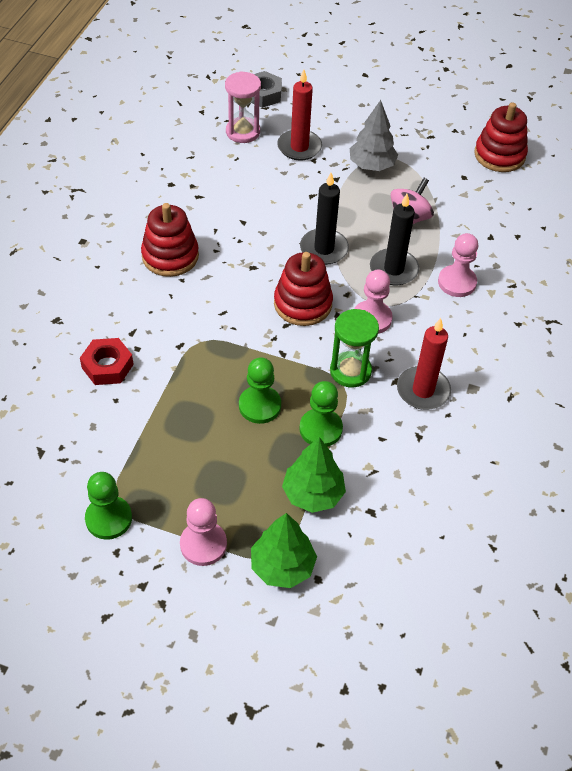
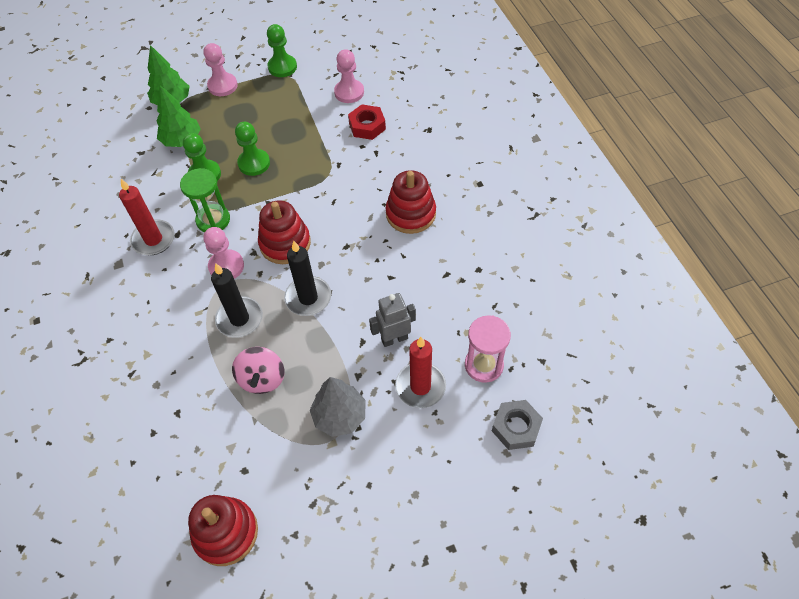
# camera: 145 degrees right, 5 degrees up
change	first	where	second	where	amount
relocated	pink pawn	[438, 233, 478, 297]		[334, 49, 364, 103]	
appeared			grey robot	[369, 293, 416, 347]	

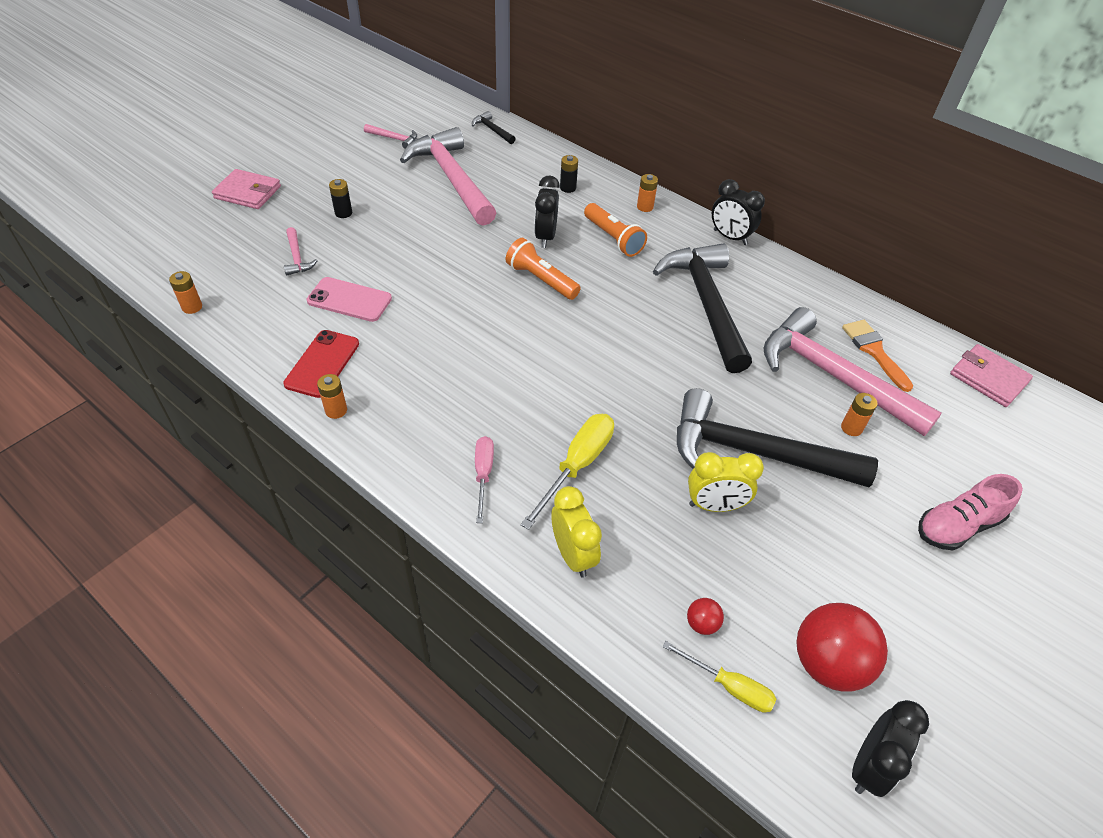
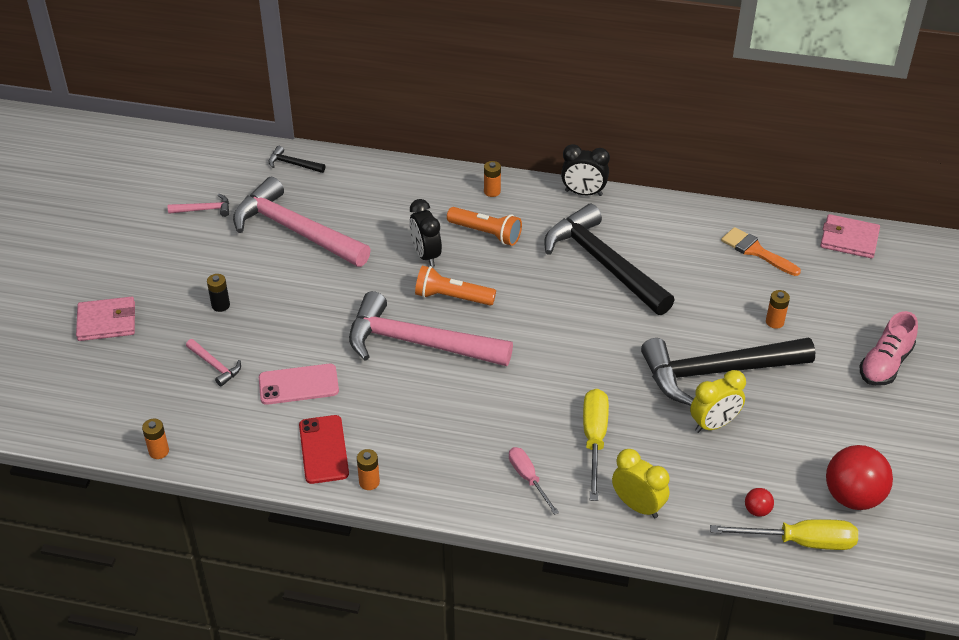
# camera: 25 degrees left, 5 degrees down
change	first	where	second	where	amount
missing	black battery	[560, 155, 578, 193]			
relocated	pink hammer	[763, 307, 942, 436]		[349, 291, 513, 366]	
size	yellow screwdriver	[662, 641, 776, 712]		[710, 519, 858, 550]	x1.57
missing	black clock	[852, 700, 929, 797]			

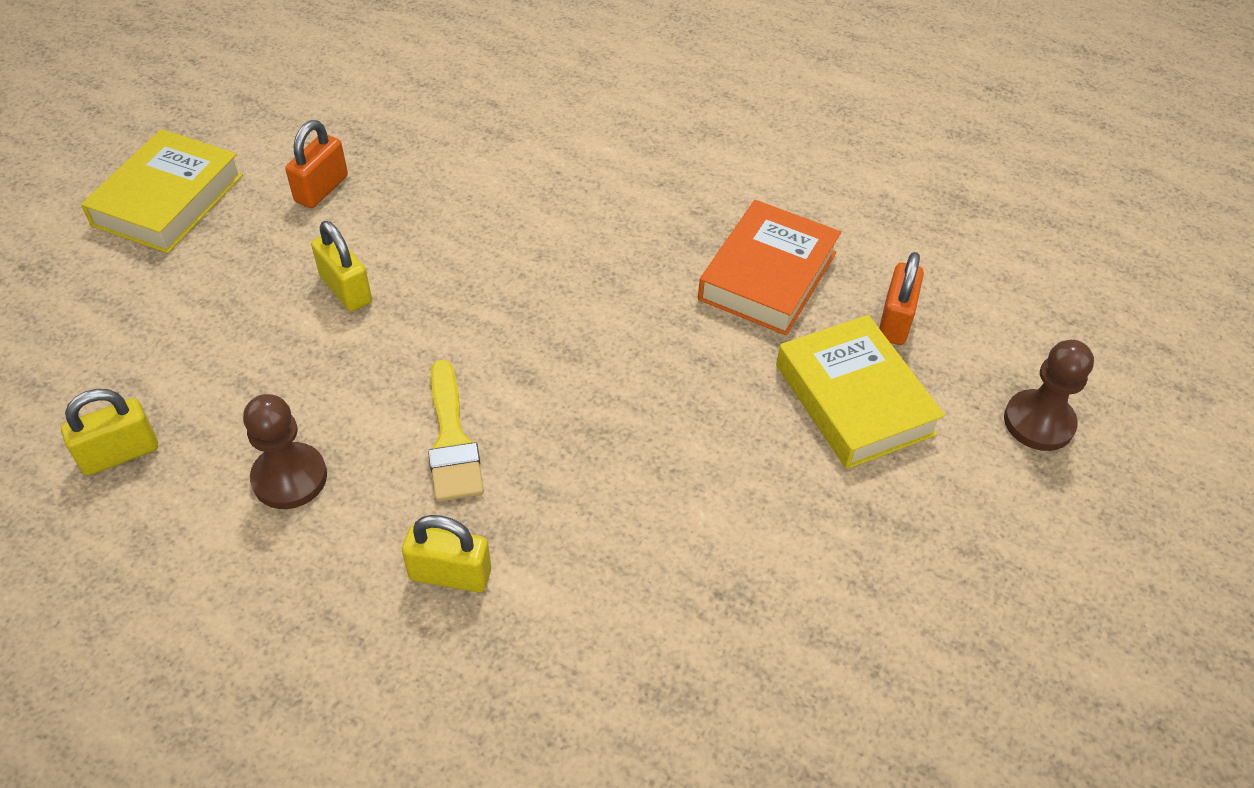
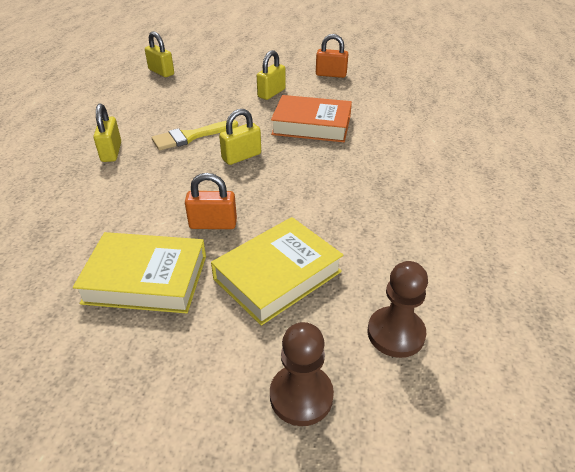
# camera: 75 degrees right, 10 degrees down
change	first	where	second	where	amount
relocated	yellow book	[81, 129, 243, 253]		[73, 232, 206, 314]	
relocated	orange book	[698, 200, 841, 335]		[271, 95, 352, 142]	
relocated	orange padlock	[879, 252, 924, 345]		[185, 173, 237, 229]	
relocated	brown pawn	[243, 394, 327, 509]		[367, 261, 428, 358]	
appeared			yellow padlock	[219, 109, 261, 165]	

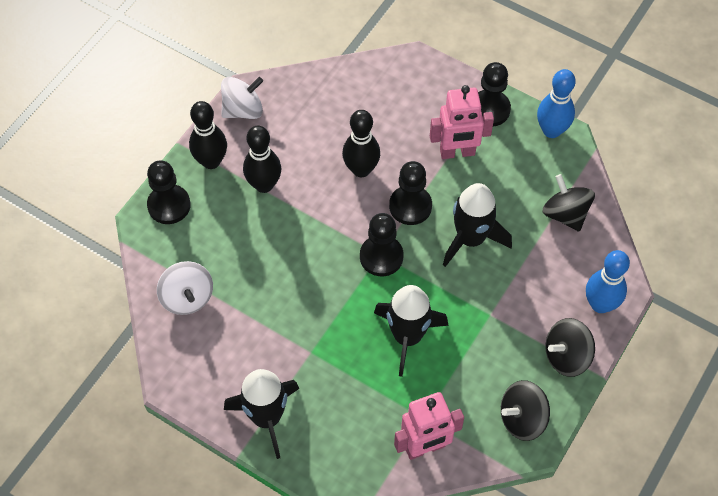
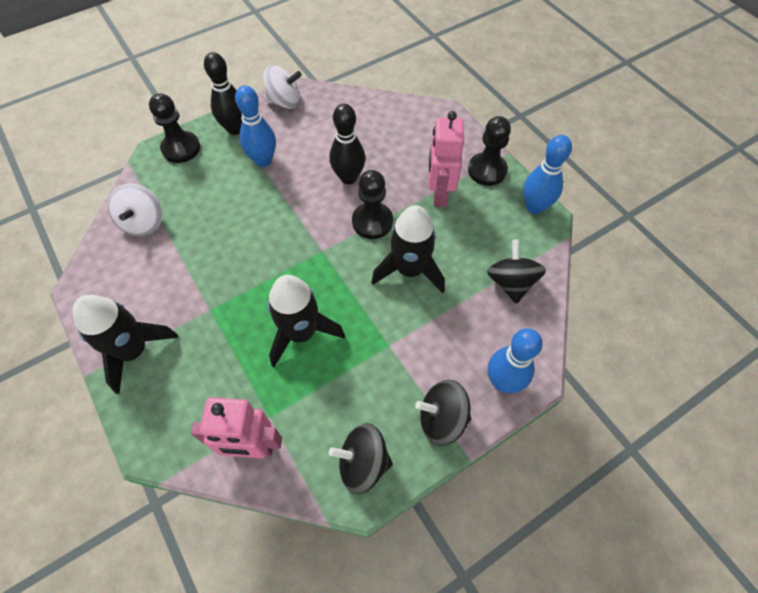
# camera: 25 degrees right, 0 degrees up
change	first	where	second	where	amount
spun	pink robot	[430, 85, 494, 159]		[429, 111, 464, 207]	75 degrees clockwise
colour	black bowling pin	[243, 126, 281, 193]	blue bowling pin	[235, 85, 276, 167]	
missing	black pawn	[360, 213, 404, 276]			

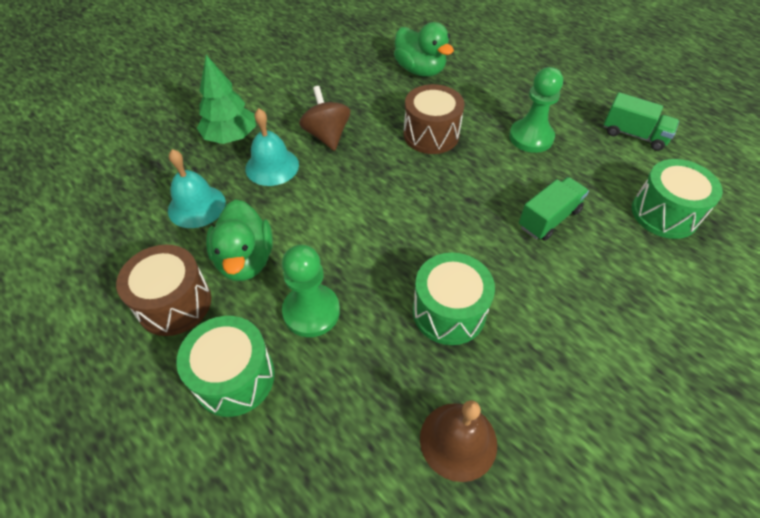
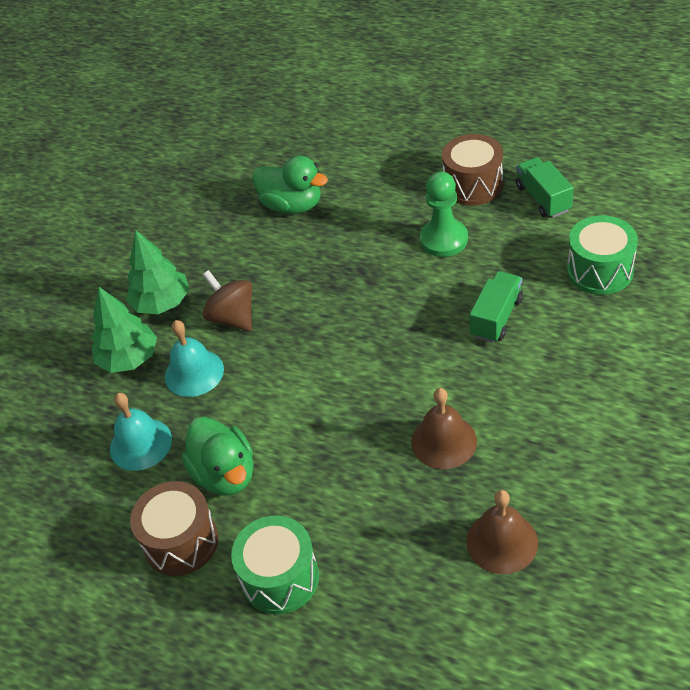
# camera: 15 degrees left, 5 degrees down
change	first	where	second	where	amount
relocated	brown drum	[403, 84, 464, 154]		[442, 134, 503, 206]	
spun	green truck	[604, 92, 679, 151]		[516, 157, 573, 218]	120 degrees counterclockwise
missing	green pawn	[282, 245, 340, 337]			
exchanged	green drum	[413, 253, 495, 345]	brown bell	[411, 388, 477, 469]	
appeared			green tree	[126, 230, 189, 314]	

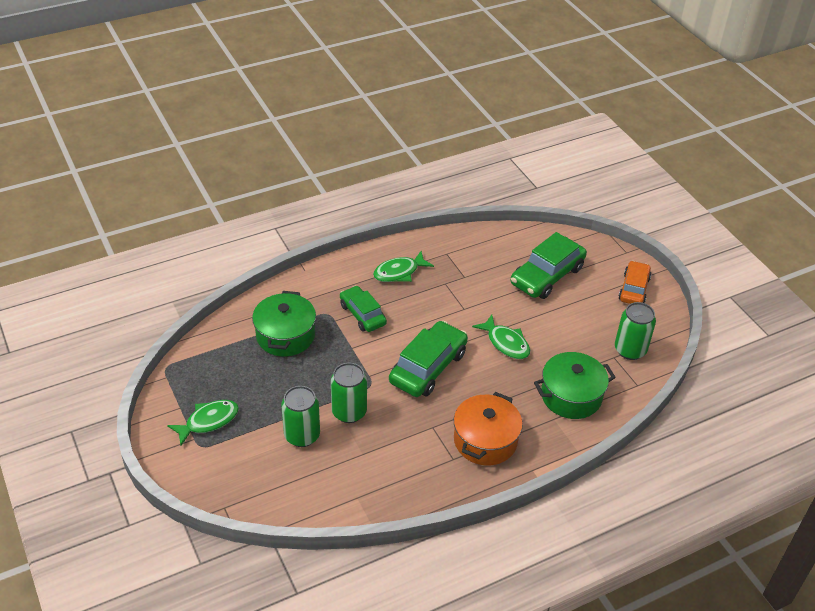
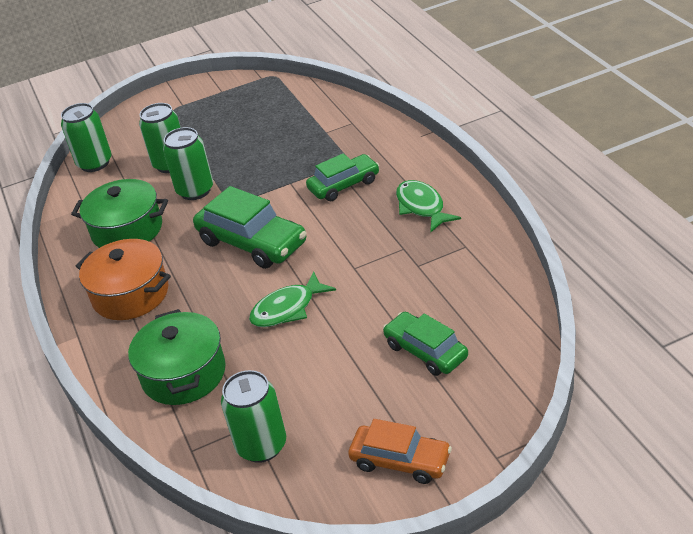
# camera: 100 degrees right, 5 degrees down
change	first	where	second	where	amount
size	green car	[511, 232, 587, 299]		[383, 312, 468, 376]	x0.65
relocated	green pot	[252, 291, 316, 356]		[71, 179, 168, 248]	
missing	green fish	[167, 400, 239, 446]			
appeared			green can	[61, 103, 112, 172]	

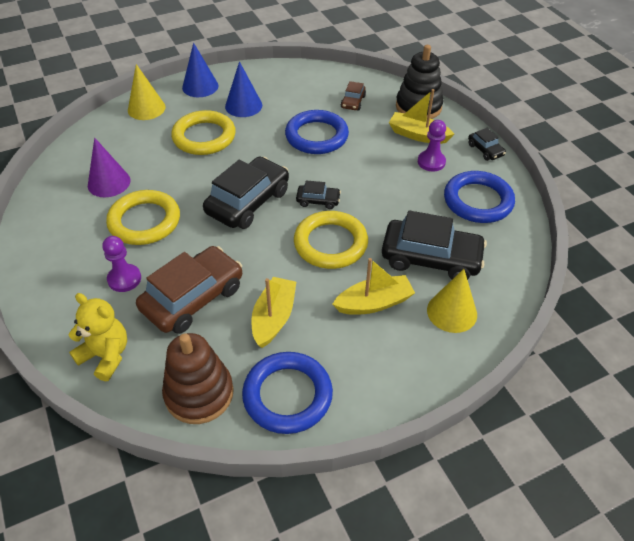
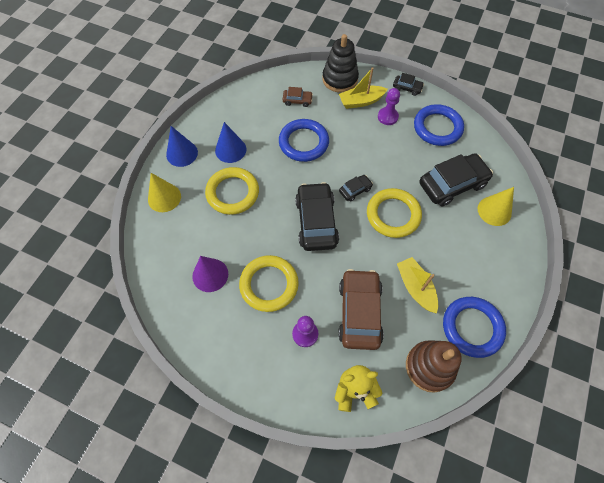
# camera: 40 degrees left, 15 degrees up
change	first	where	second	where	amount
spun	brown car	[341, 81, 366, 111]		[282, 87, 313, 107]	60 degrees counterclockwise
missing	yellow boat	[333, 258, 415, 315]			

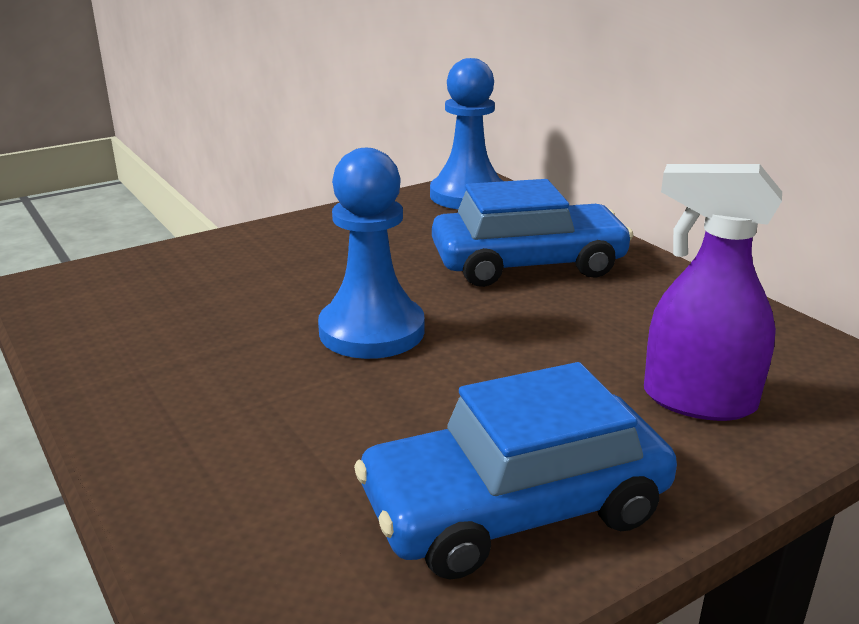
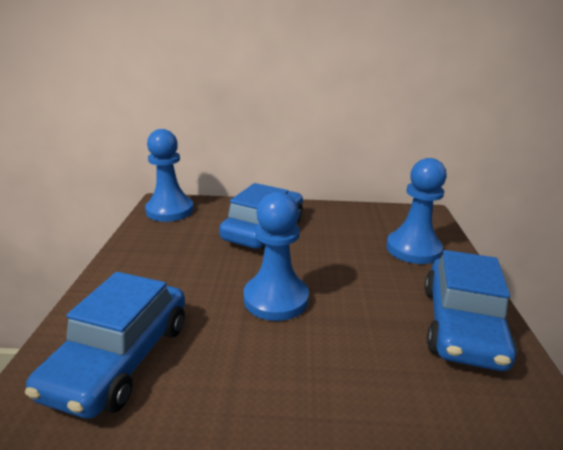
# camera: 55 degrees left, 0 degrees up
change	first	where	second	where	amount
exchanged	purple spray bottle	[644, 164, 782, 421]	blue pawn	[386, 158, 447, 264]	
appeared			blue car	[25, 272, 185, 419]	

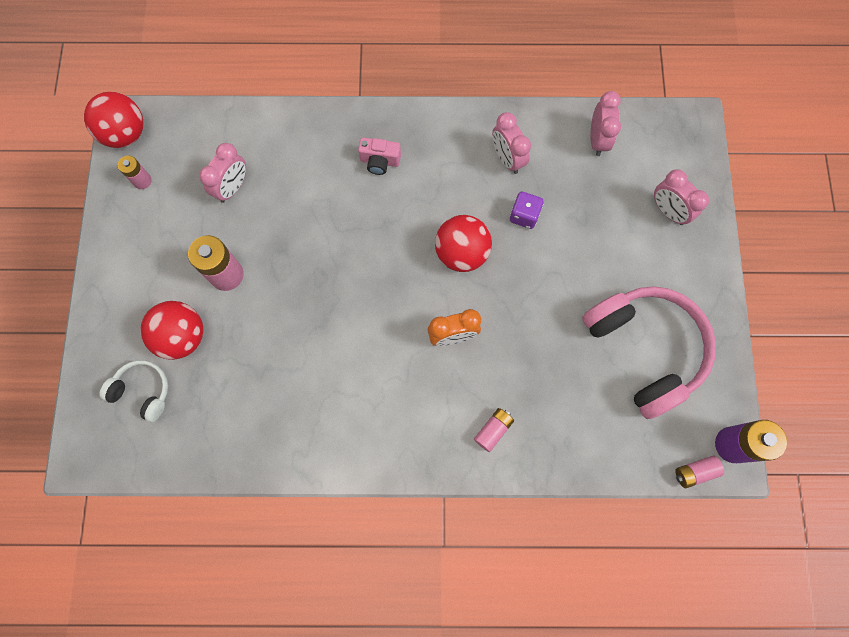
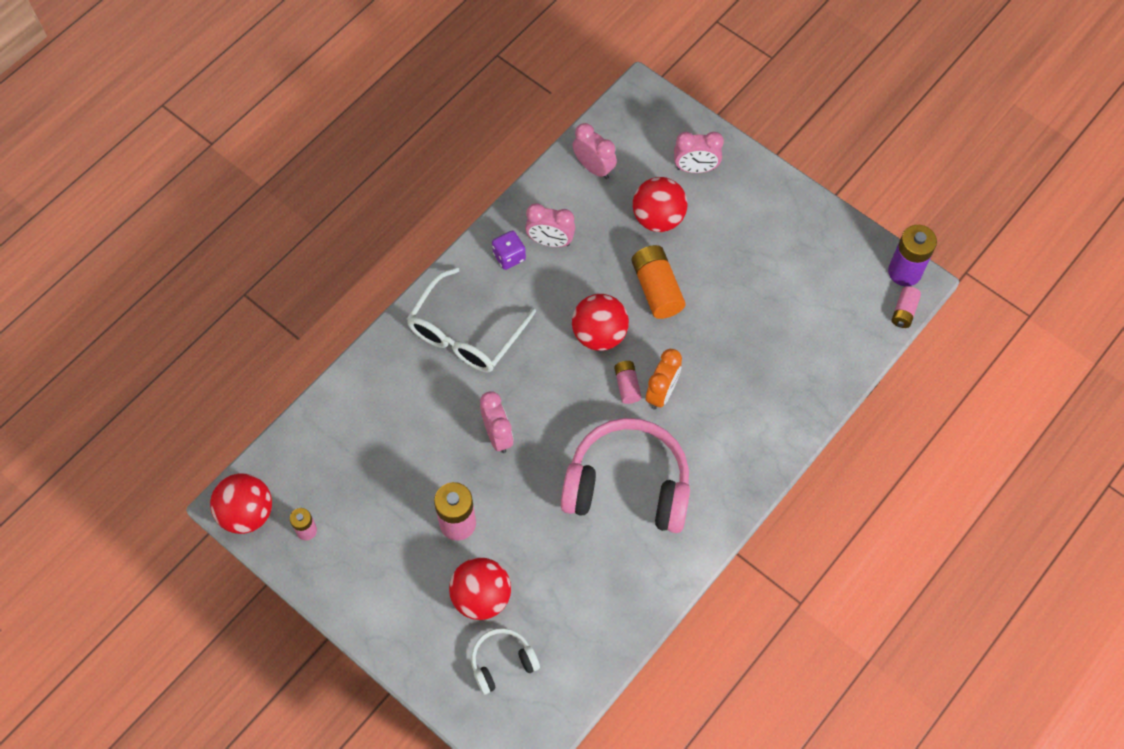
# camera: 50 degrees left, 10 degrees down
change	first	where	second	where	amount
exchanged	pink camera	[358, 138, 401, 175]	white glasses	[407, 267, 536, 372]	
relocated	pink clock	[199, 143, 246, 203]		[480, 391, 514, 453]	
relocated	purple dice	[510, 192, 543, 229]		[492, 231, 526, 270]	
relocated	pink headphones	[582, 286, 716, 419]		[561, 418, 690, 533]	
relocated	pink battery	[474, 408, 514, 452]		[614, 361, 641, 404]	
appeared			red ball	[633, 177, 688, 232]	
appeared			orange battery	[632, 245, 686, 319]	

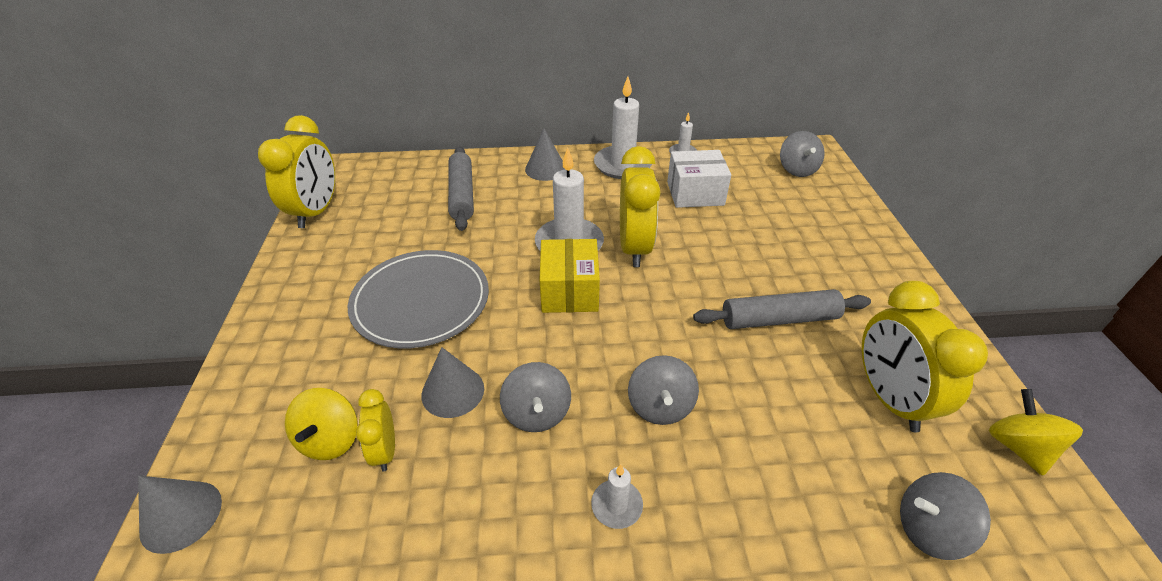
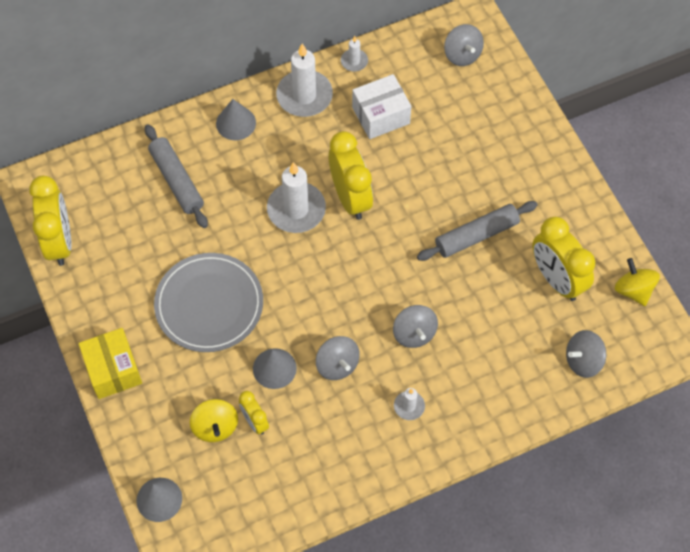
# camera: 20 degrees left, 20 degrees up
change	first	where	second	where	amount
relocated	yellow box	[539, 239, 600, 313]		[78, 328, 142, 399]	

